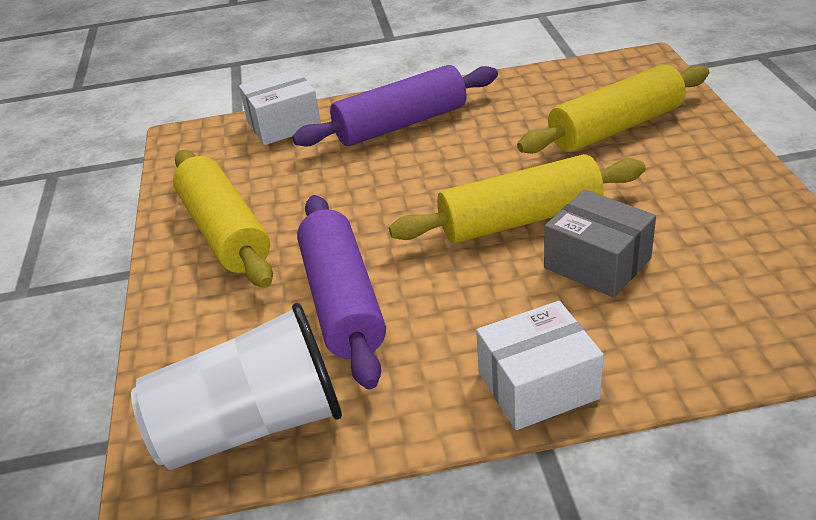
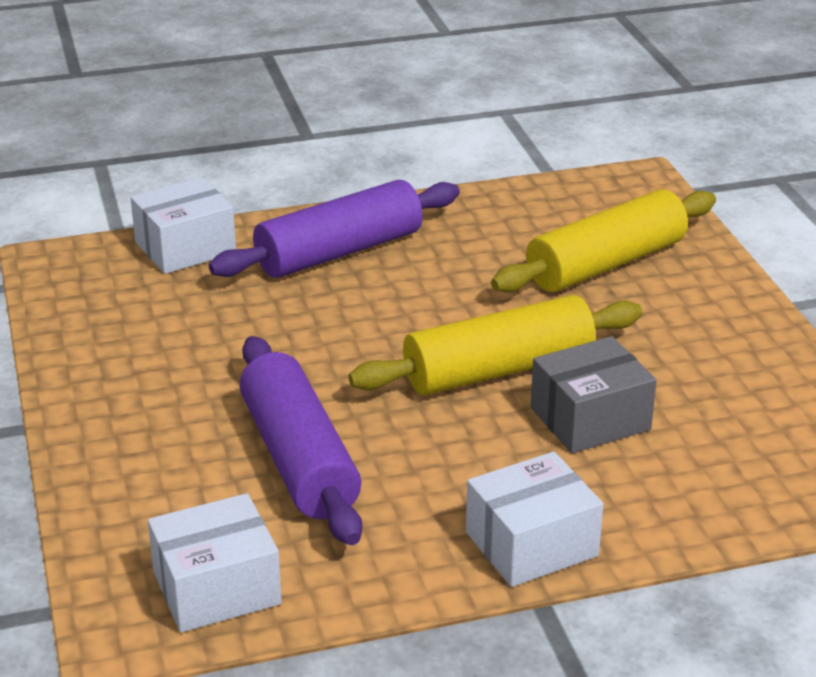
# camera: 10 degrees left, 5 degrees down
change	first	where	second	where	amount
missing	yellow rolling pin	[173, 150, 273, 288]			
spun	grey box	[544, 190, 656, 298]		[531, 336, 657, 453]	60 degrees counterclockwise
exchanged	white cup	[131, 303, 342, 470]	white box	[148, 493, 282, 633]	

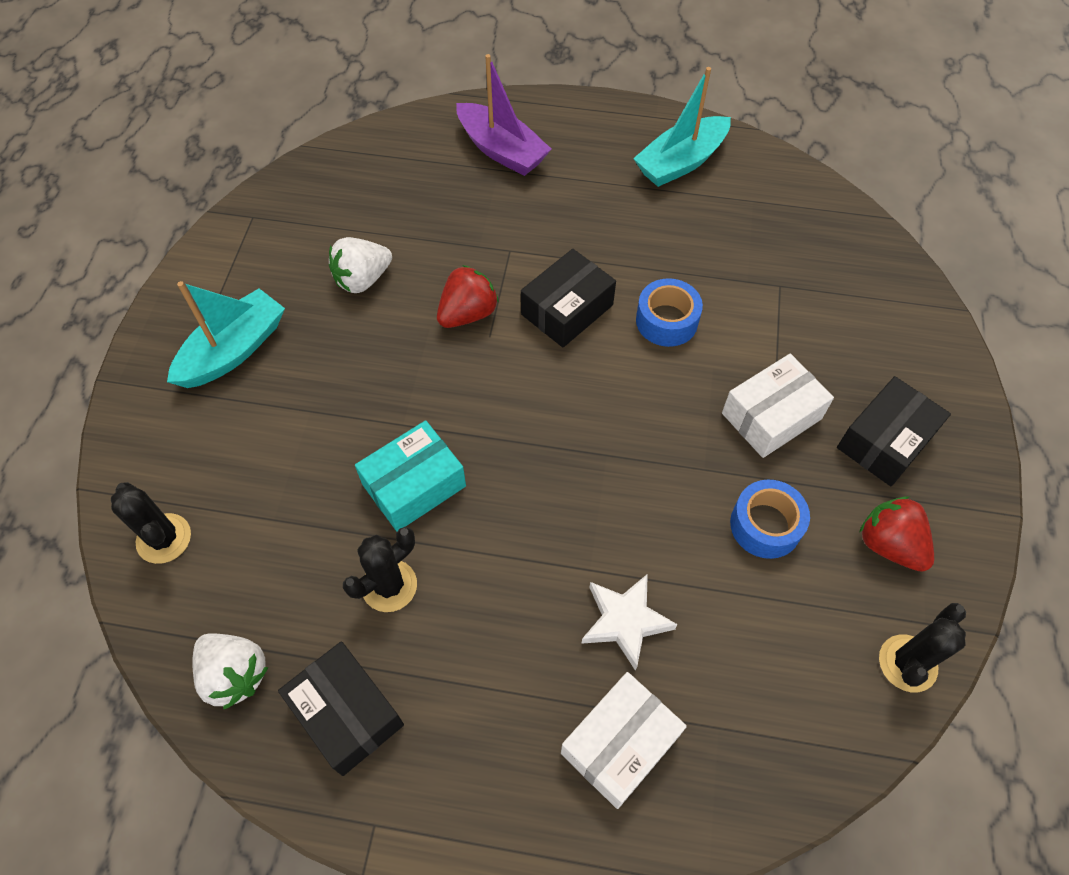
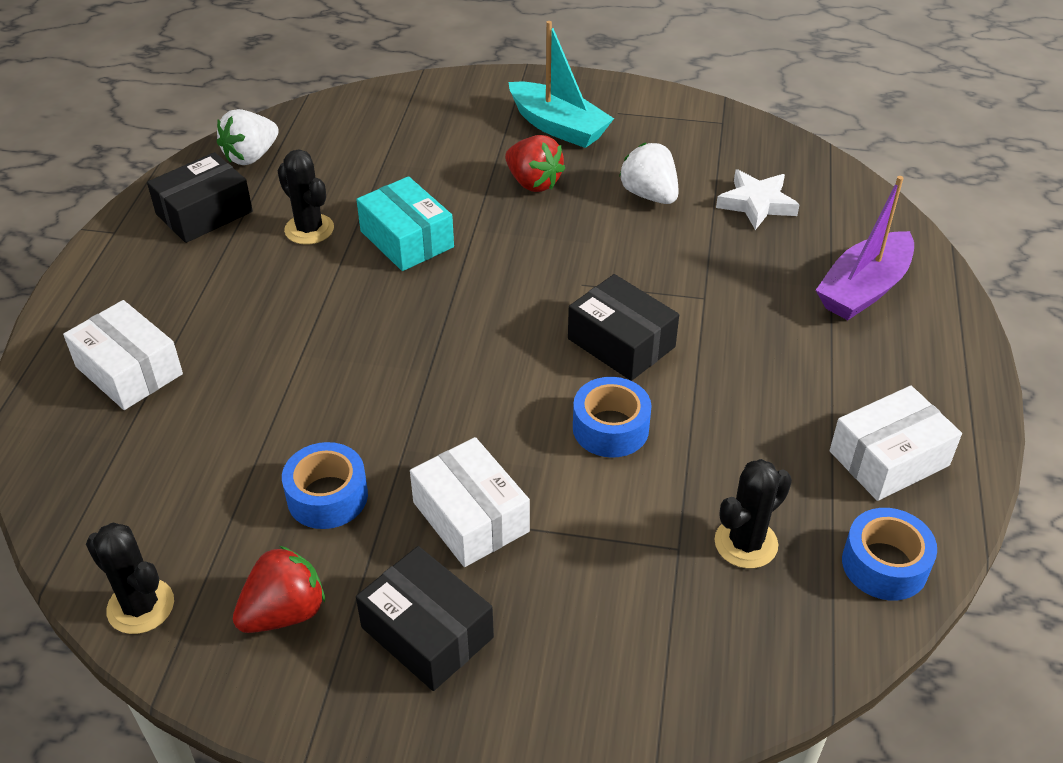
# camera: 90 degrees right, 15 degrees down
change	first	where	second	where	amount
exchanged	turquoise boat	[633, 67, 731, 187]	white box	[830, 386, 962, 501]	
relocated	red strawberry	[437, 265, 499, 328]		[505, 135, 565, 192]	
relocated	black cactus	[111, 482, 191, 564]		[714, 459, 792, 569]	
relocated	white star	[581, 574, 678, 671]		[716, 170, 800, 230]	
appeared			blue tape	[842, 508, 937, 600]	

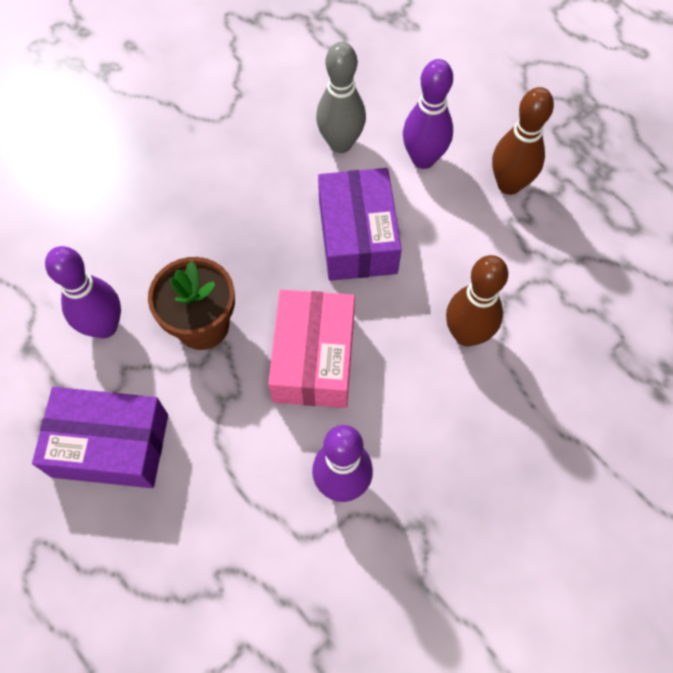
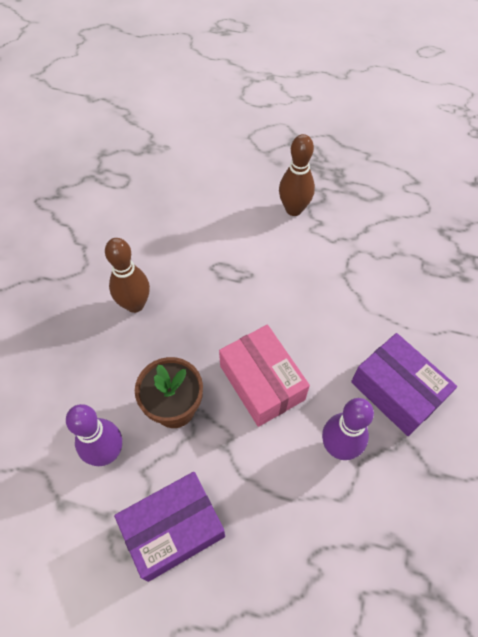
# camera: 35 degrees left, 5 degrees down
change	first	where	second	where	amount
missing	grey bowling pin	[316, 42, 366, 153]			
missing	purple bowling pin	[403, 59, 453, 169]			
relocated	purple box	[318, 168, 402, 281]		[351, 333, 457, 436]	
relocated	brown bowling pin	[446, 255, 508, 346]		[105, 238, 150, 313]	

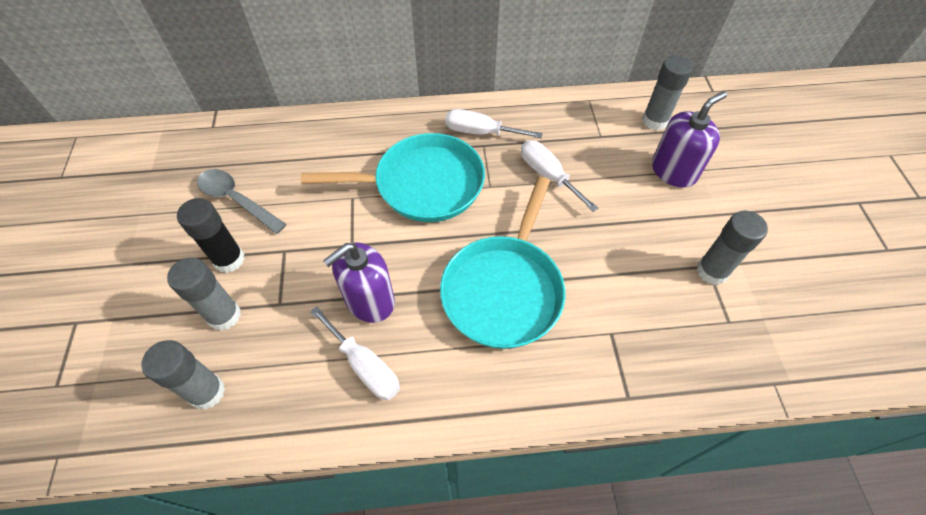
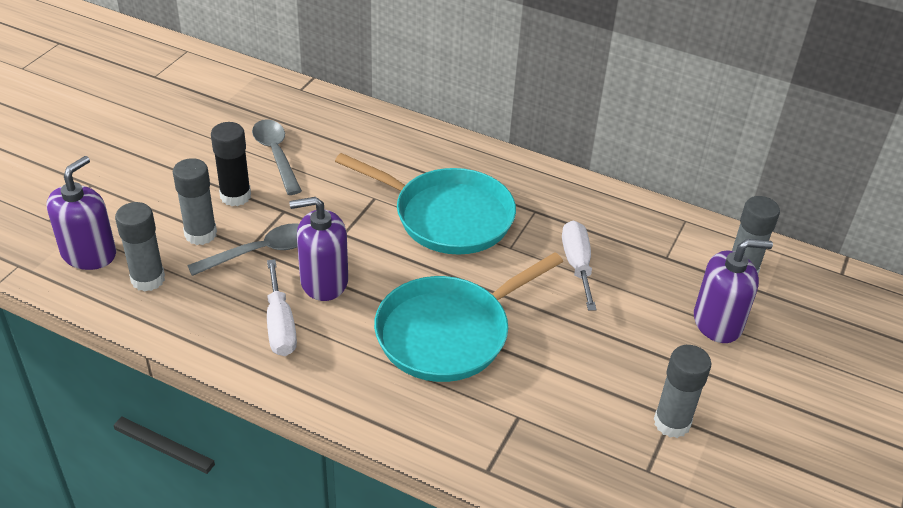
# camera: 30 degrees right, 15 degrees down
change	first	where	second	where	amount
missing	white screwdriver	[445, 109, 543, 138]			
appeared			purple soap dispenser	[47, 156, 116, 270]	
appeared			grey spoon	[187, 223, 299, 276]	

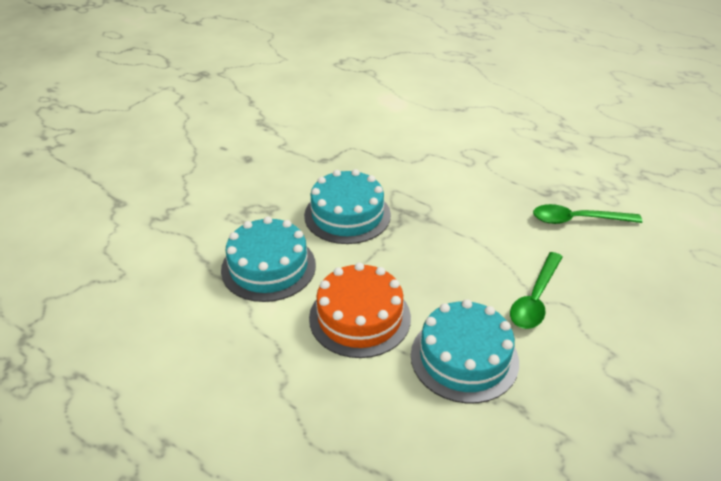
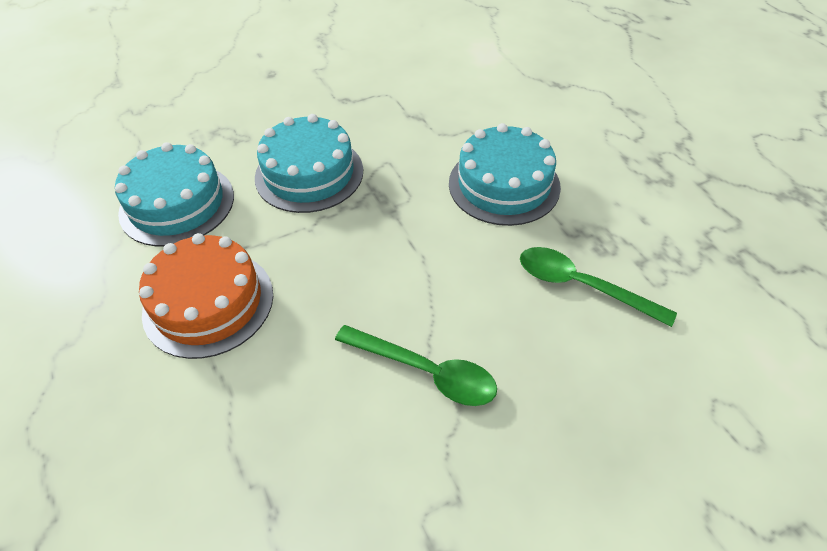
# camera: 30 degrees right, 10 degrees up
change	first	where	second	where	amount
spun	green spoon	[510, 252, 563, 329]		[335, 325, 497, 406]	120 degrees counterclockwise
relocated	turquoise cake	[411, 299, 519, 403]		[449, 123, 561, 226]	

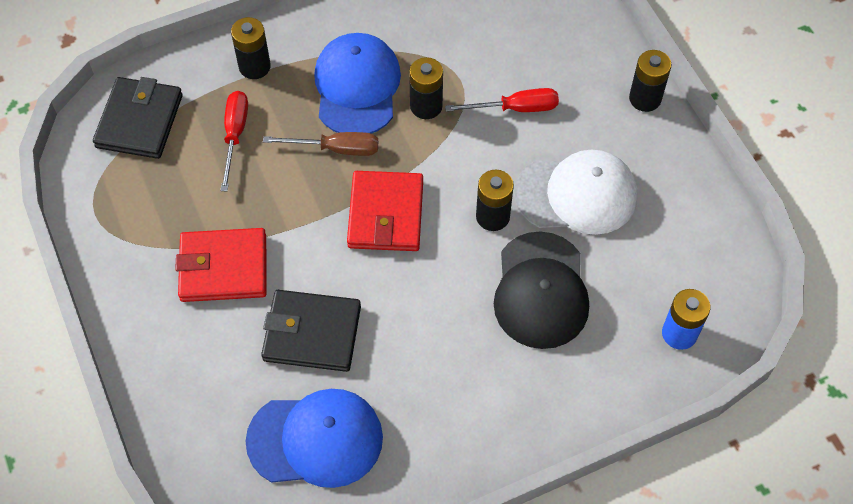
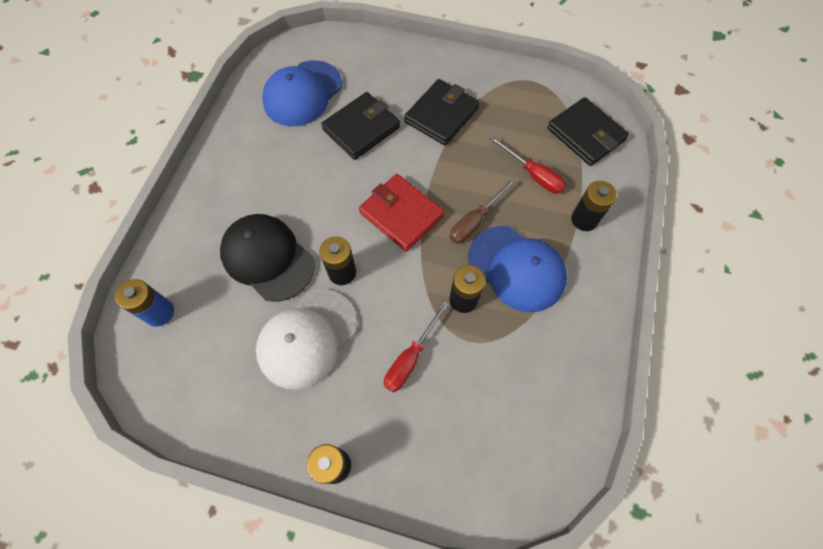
# camera: 130 degrees right, 5 degrees up
change	first	where	second	where	amount
colour	red wallet	[175, 228, 267, 302]	black wallet	[404, 79, 480, 145]	

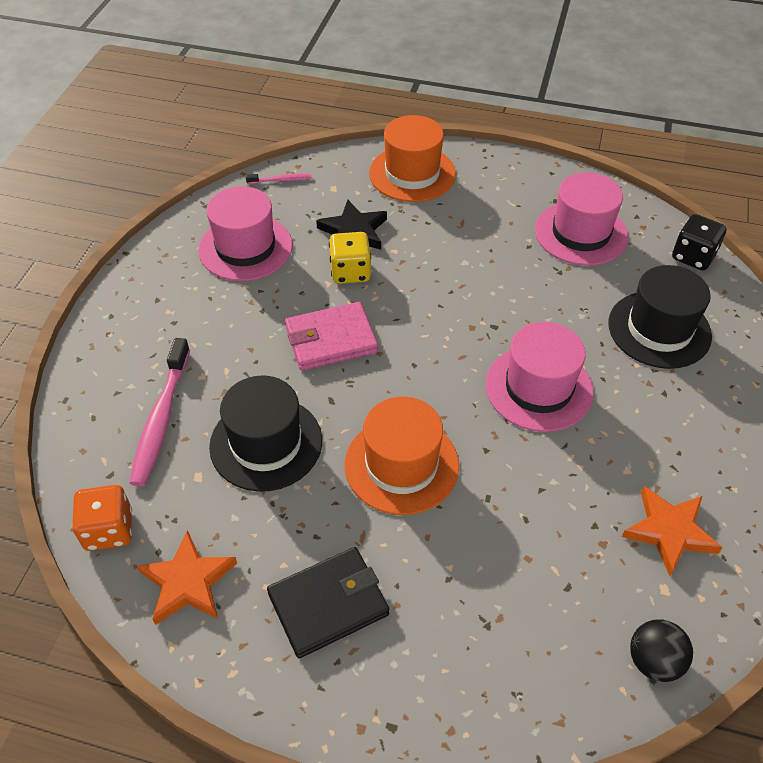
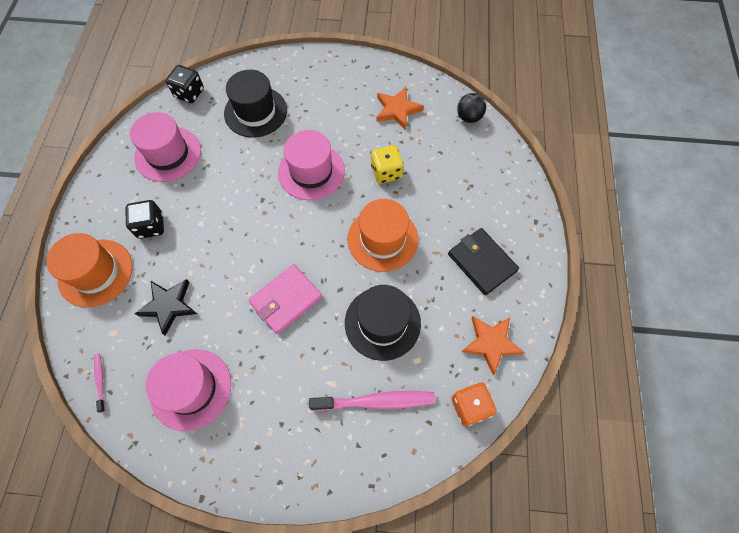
# camera: 100 degrees left, 15 degrees up
change	first	where	second	where	amount
relocated	yellow dice	[329, 232, 371, 284]		[371, 145, 403, 184]	
spun	pink wallet	[285, 302, 378, 371]		[248, 264, 322, 334]	75 degrees clockwise
appeared			black dice	[125, 200, 164, 239]	

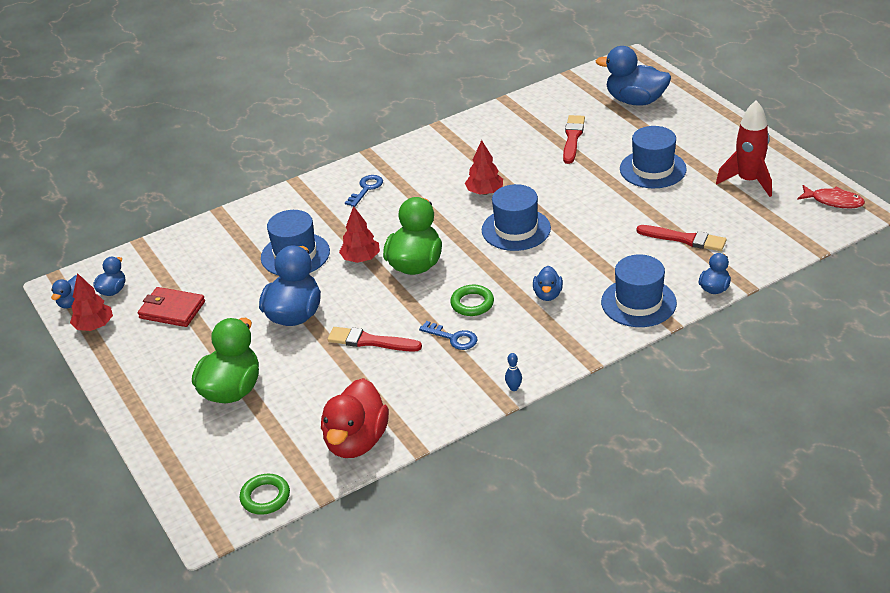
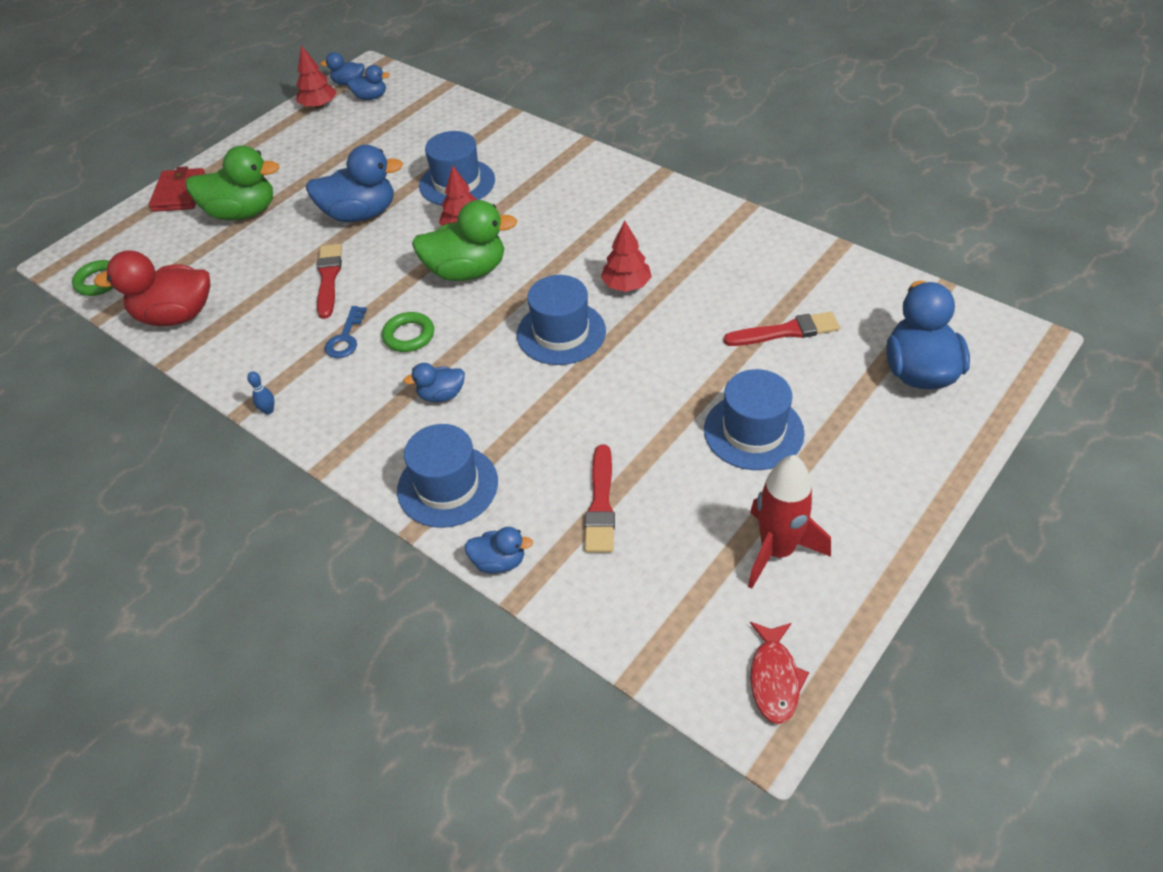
# camera: 70 degrees right, 10 degrees up
change	first	where	second	where	amount
missing	blue key	[345, 175, 383, 207]			
relocated	red wallet	[138, 287, 205, 327]		[149, 166, 205, 212]	

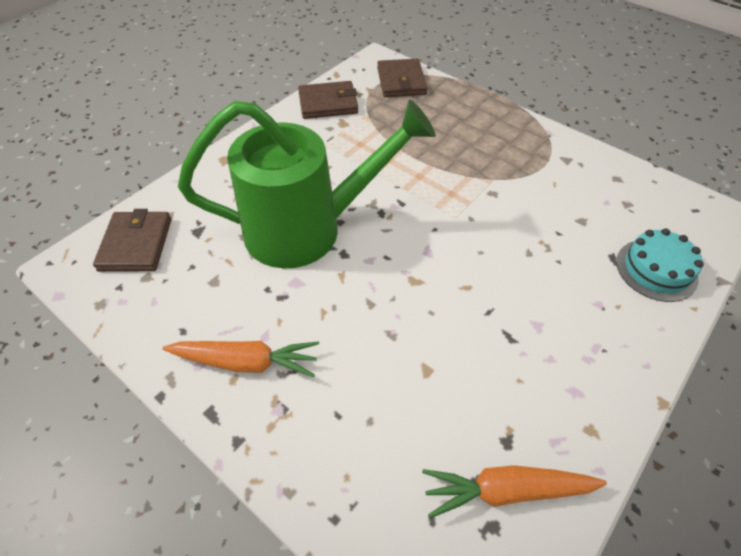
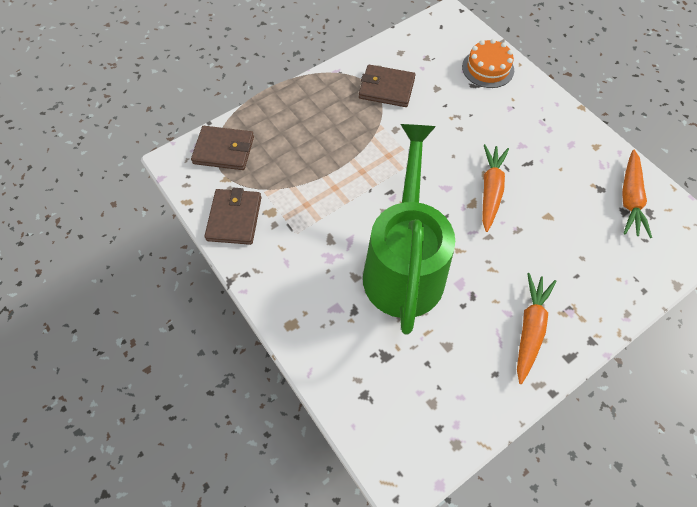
# camera: 75 degrees left, 10 degrees up
change	first	where	second	where	amount
relocated	brown wallet	[93, 209, 171, 272]		[359, 65, 415, 107]	
colour	turquoise cake	[616, 228, 704, 302]	orange cake	[462, 39, 514, 88]	
appeared			orange carrot	[482, 144, 509, 232]	

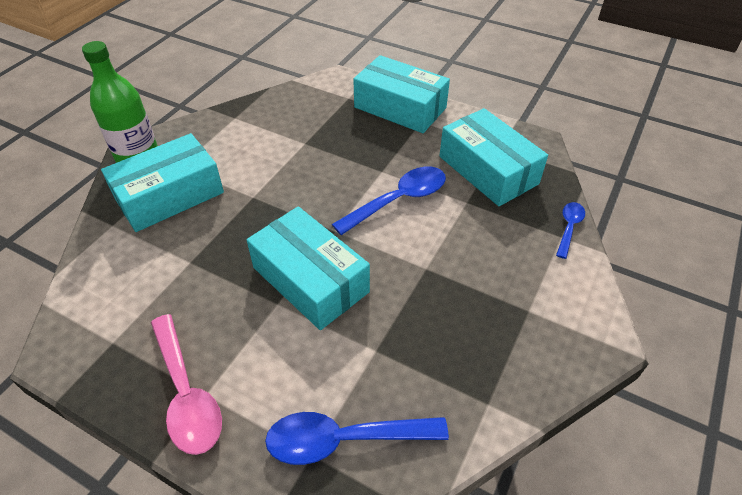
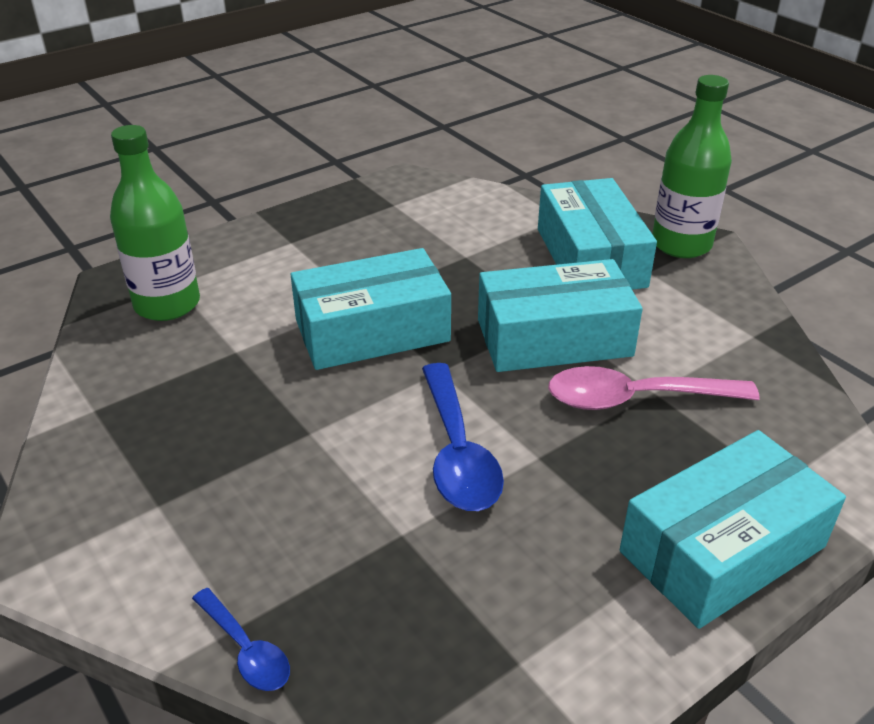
# camera: 115 degrees right, 10 degrees down
change	first	where	second	where	amount
relocated	turquoise box	[440, 108, 548, 206]		[478, 259, 643, 372]	
relocated	pink spoon	[151, 314, 222, 455]		[548, 366, 760, 410]	
exchanged	blue spoon	[265, 412, 449, 465]	green bottle	[110, 125, 200, 321]	

